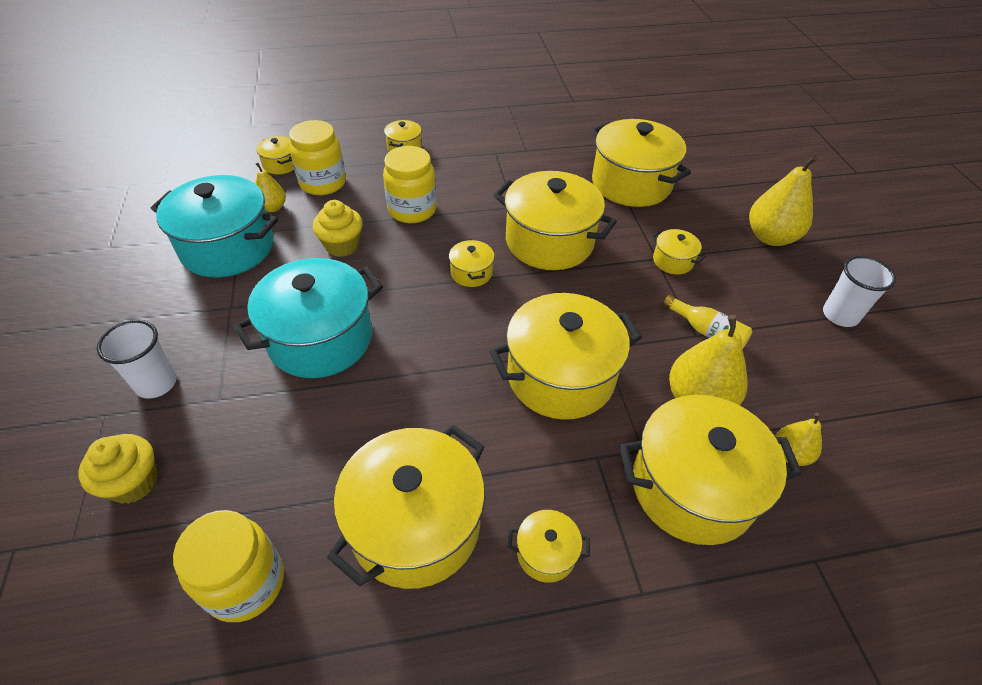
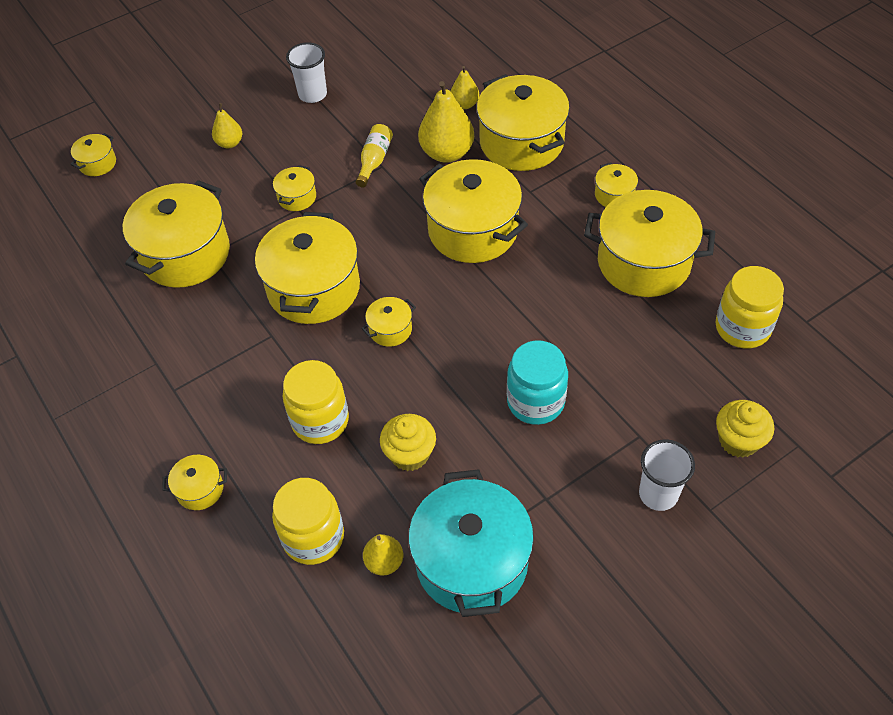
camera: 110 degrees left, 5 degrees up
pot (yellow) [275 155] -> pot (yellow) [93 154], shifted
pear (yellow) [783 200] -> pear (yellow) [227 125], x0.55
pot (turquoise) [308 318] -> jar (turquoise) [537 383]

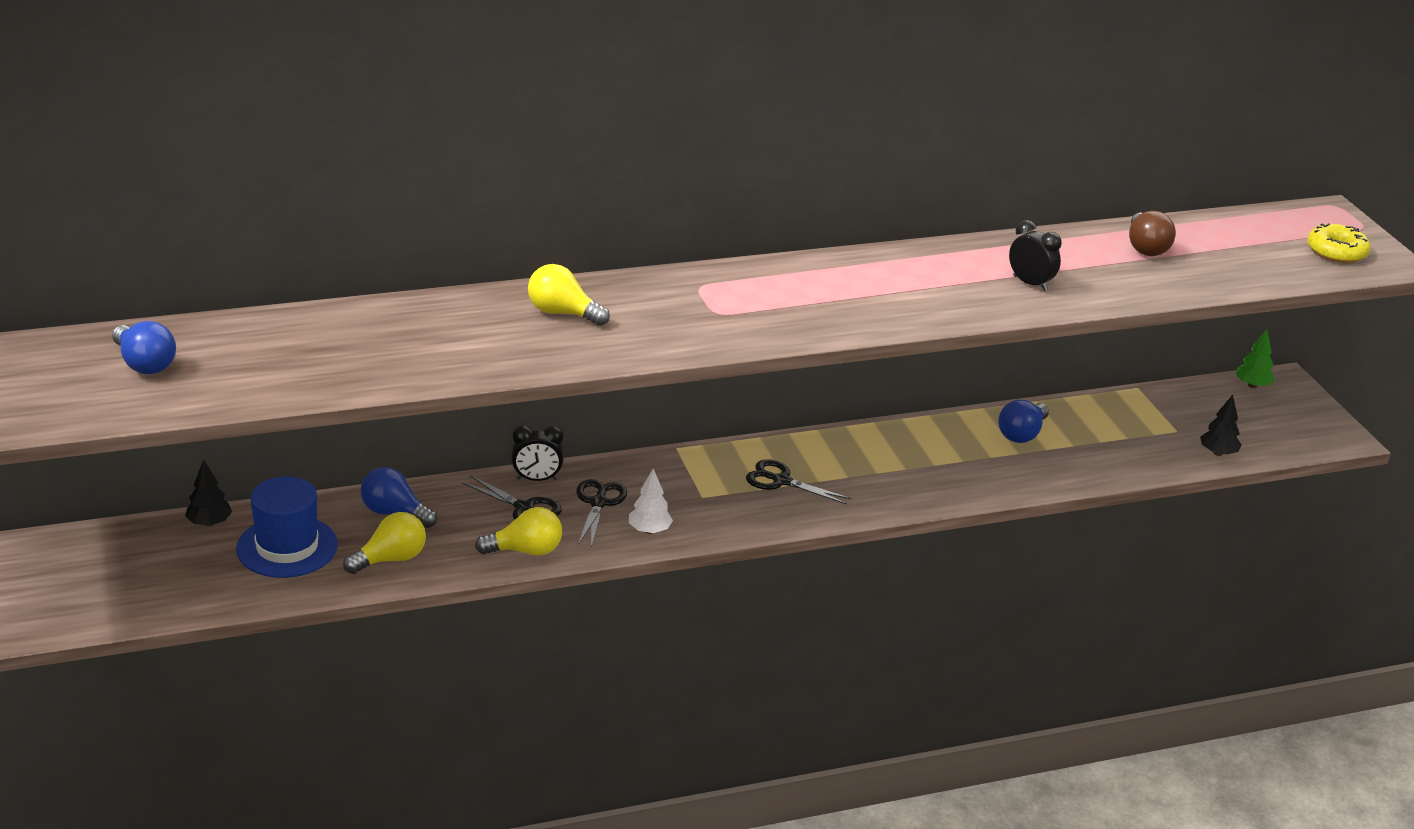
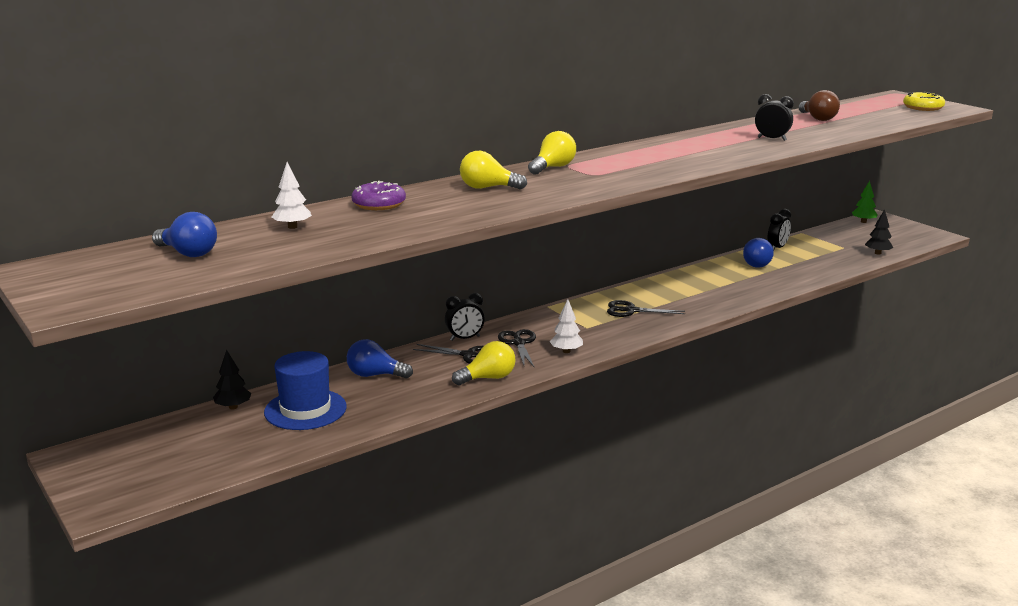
camera: 15 degrees left, 10 degrees down
light bulb (yellow) [384 543] -> light bulb (yellow) [552 152], shifted
none -> tree (white) [291 195]
none -> donut (purple) [379 195]
none -> clock (black) [779 229]

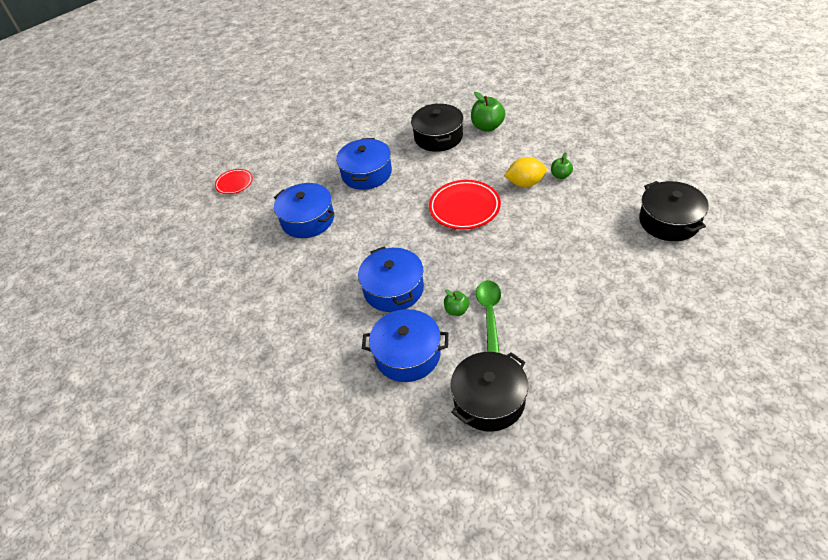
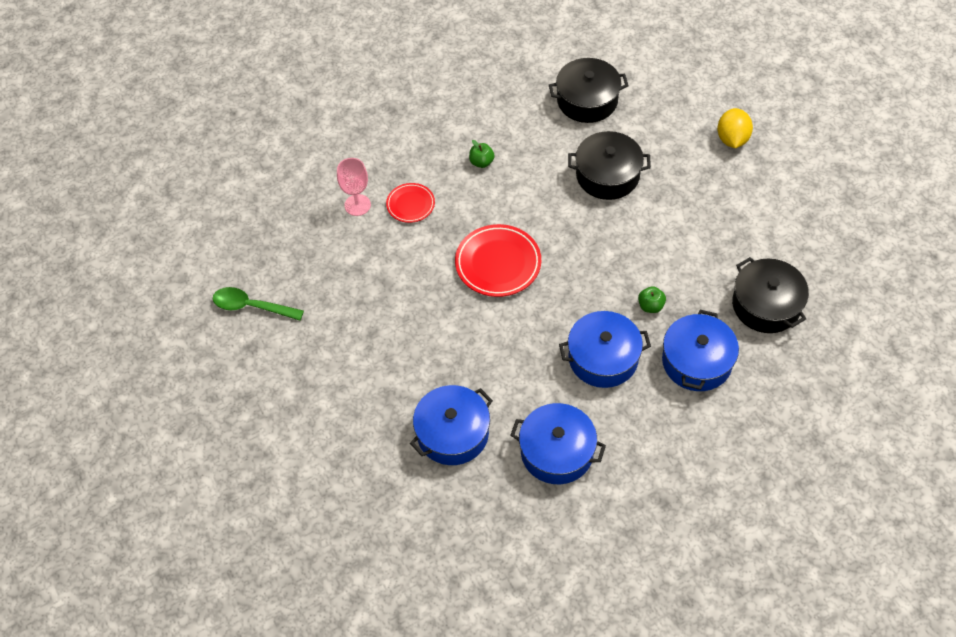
camera: 80 degrees left, 10 degrees up
apple (green) [488 112] -> goblet (pink) [354 187]
pot (black) [437 127] -> pot (black) [609 165], shifted
pot (blue) [364 164] -> pot (blue) [558 443], shifted
lemon (yellow) [525 172] -> lemon (yellow) [735 128], shifted
plate (red) [234 181] -> plate (red) [410 203], shifted
spoon (green) [488 316] -> spoon (green) [258 304], shifted

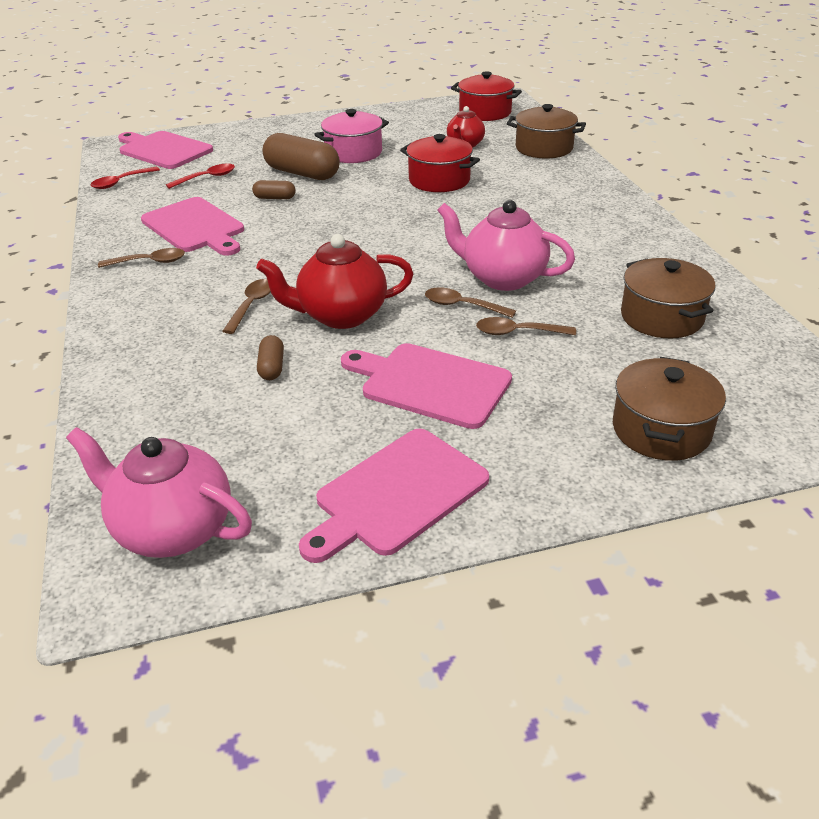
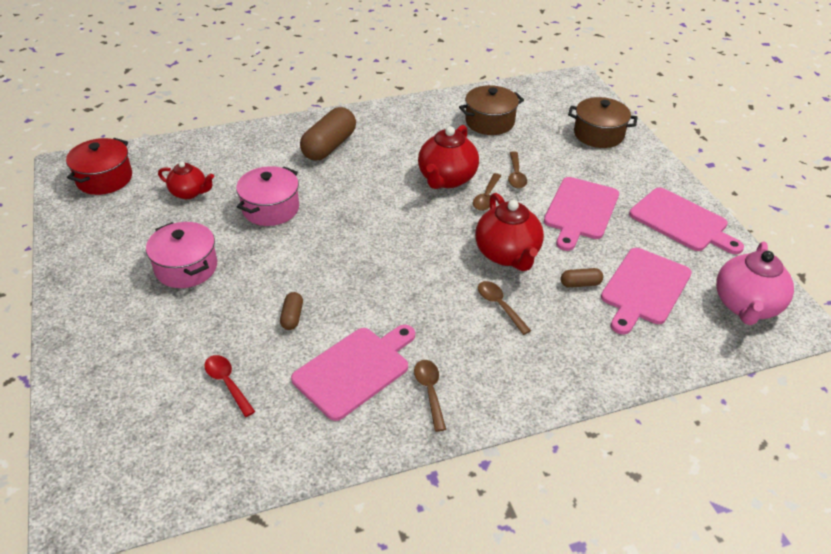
camera: 95 degrees left, 5 degrees up
pot (brown) [546 131] -> none
cutting board (pink) [165 150] -> cutting board (pink) [646 291], shifted
capsule (brown) [301 156] -> capsule (brown) [328 134], shifted
pot (red) [440 163] -> pot (pink) [267 196]
spoon (red) [125 178] -> none
teapot (pink) [506 245] -> teapot (red) [448 157]
spoon (brown) [247 306] -> spoon (brown) [504 308], 45 degrees clockwise

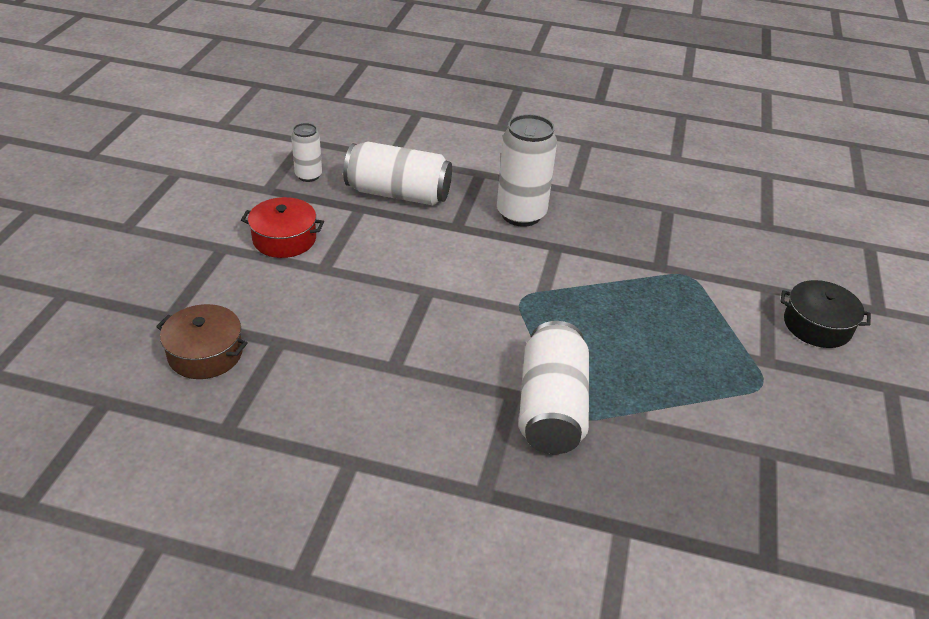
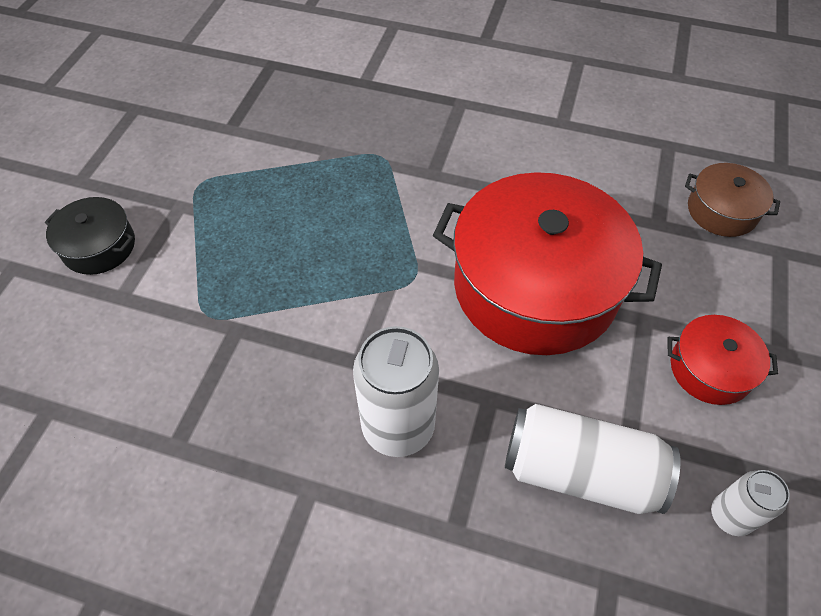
camera: 175 degrees left, 15 degrees up
can (white) [554 387] -> none
none -> pot (red) [547 263]

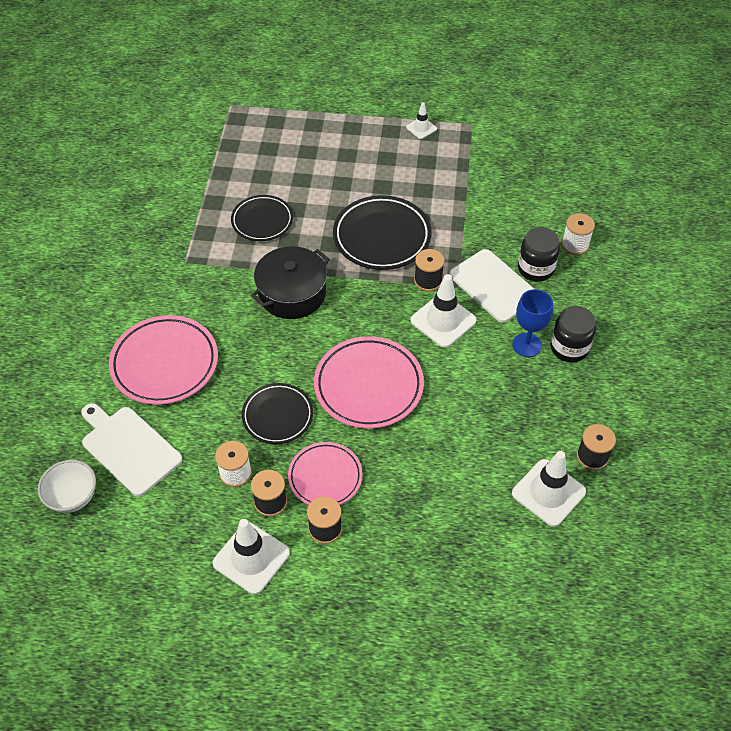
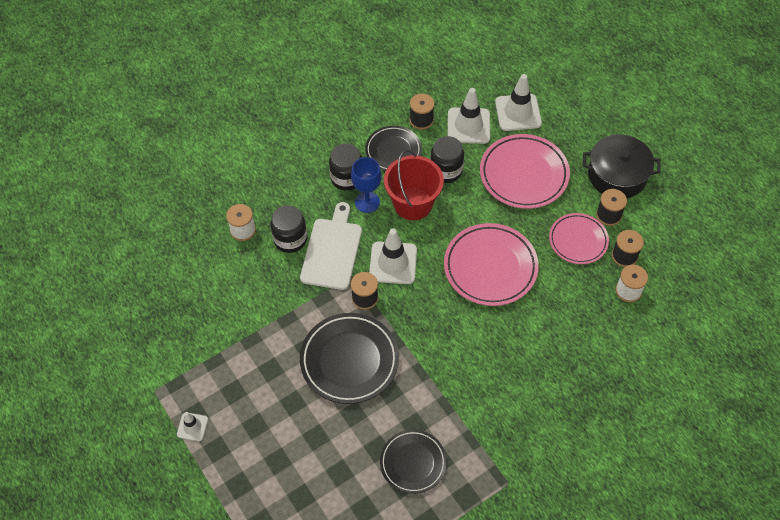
camera: 130 degrees left, 5 degrees up
pot (black) [290 282] -> pot (black) [622 166], shifted
plate (pink) [163 360] -> plate (pink) [525 171], shifted
plate (black) [277 413] -> plate (black) [393 148], shifted
cutting board (white) [131 449] -> none
bowl (white) [67 486] -> none
traffic cone (white) [251 556] -> traffic cone (white) [518 102], shifted
none -> jar (black) [447 159]
none -> bucket (red) [414 185]

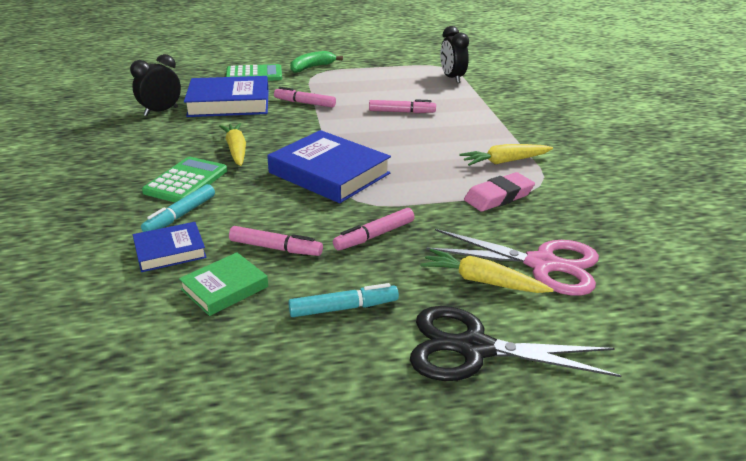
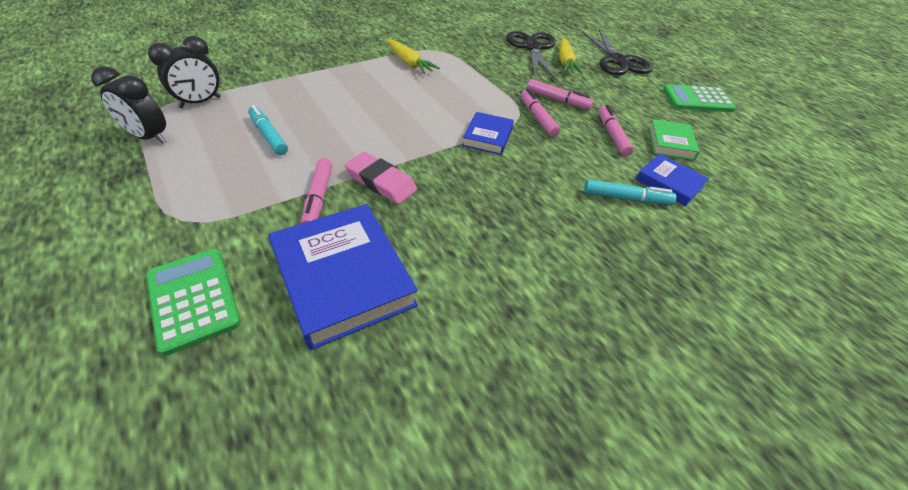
camera: 115 degrees left, 15 degrees up
banana (green) [316 62] -> none
clock (black) [155 85] -> clock (black) [128 105], shifted
marker (pink) [402 106] -> marker (pink) [540 113], shifted
carrot (yellow) [232 144] -> none
book (blue) [329 166] -> book (blue) [488 133], x0.54
calculator (green) [184 179] -> calculator (green) [699 98], shifted
eraser (pink) [499 192] -> eraser (pink) [381 178], shifted
scissors (pink) [512 262] -> scissors (black) [531 55]
book (green) [223 284] -> book (green) [674 139], 75 degrees clockwise
marker (turquoise) [343 300] -> marker (turquoise) [268 130], shifted

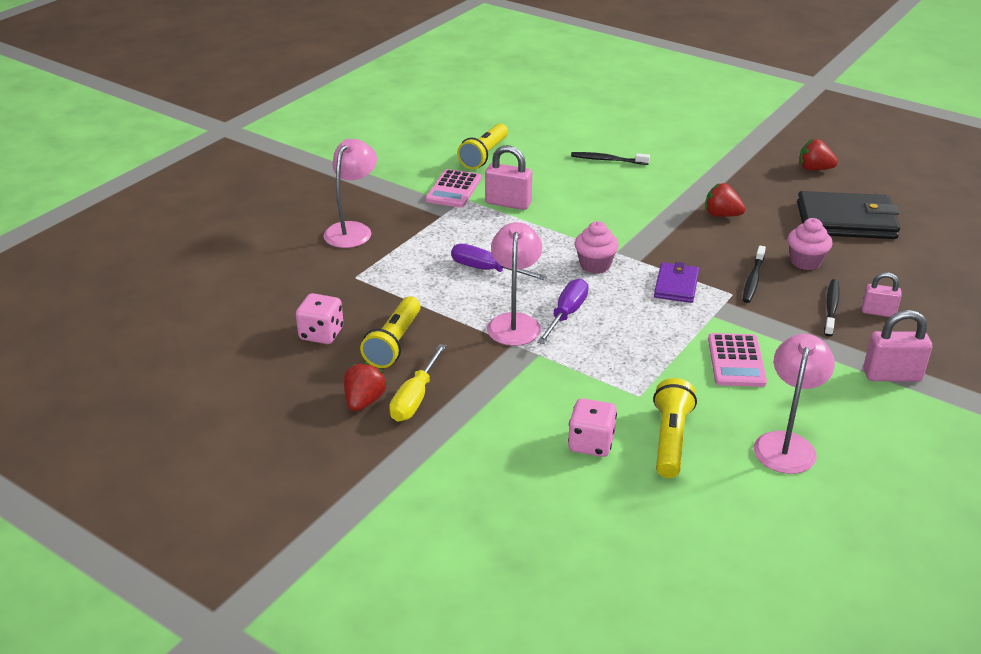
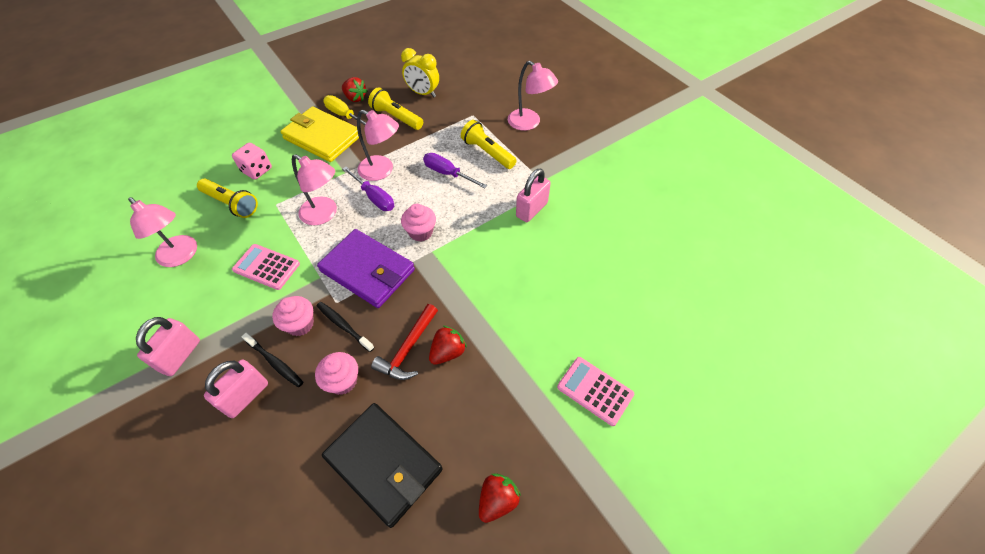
camera: 110 degrees right, 20 degrees up
flashlight (yellow) [482 146] -> flashlight (yellow) [489 144], shifted
toothbrush (black) [610 158] -> none
calculator (pink) [453 188] -> calculator (pink) [595 391], shifted
wallet (black) [848 215] -> wallet (black) [382 465], 75 degrees counterclockwise
screwdriver (purple) [499 262] -> screwdriver (purple) [455 171], 105 degrees counterclockwise
wallet (purple) [676 282] -> wallet (purple) [366 268], x1.82
padlock (pink) [882 294] -> padlock (pink) [236 388], x1.56
dice (pink) [319 318] -> clock (yellow) [420 72]
none -> wallet (yellow) [319 134]
none -> lamp (pink) [314 189]
none -> cupcake (pink) [293 316]
none -> hammer (red) [404 342]

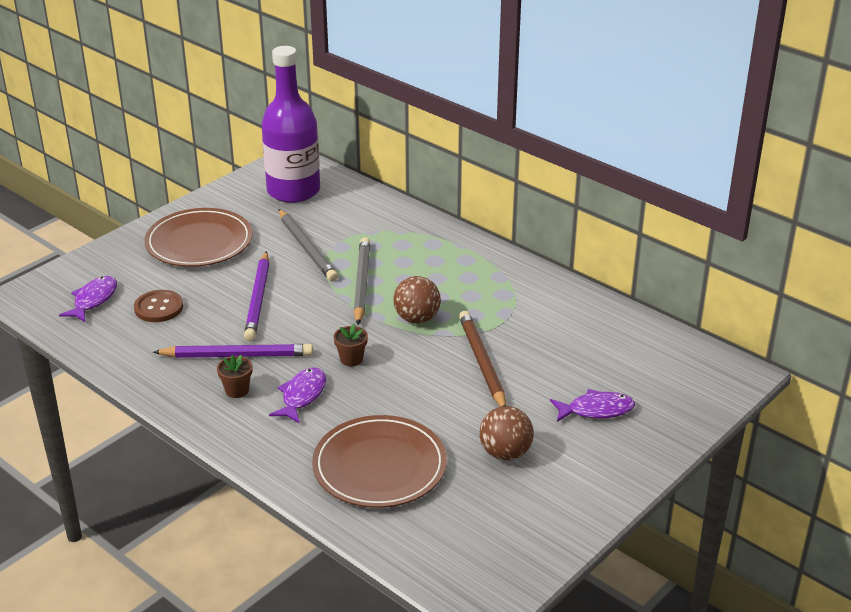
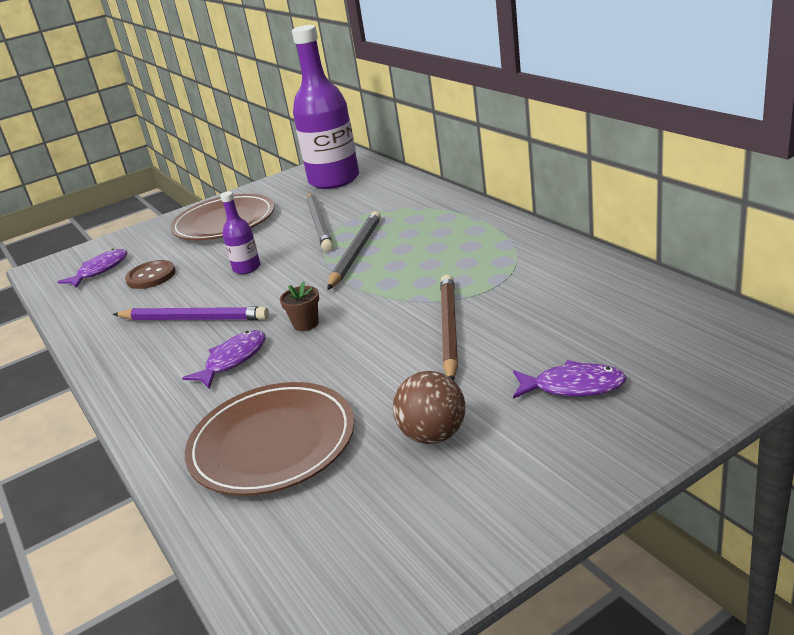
camera: 20 degrees right, 5 degrees down
pencil (purple) [256 296] -> bottle (purple) [240 232]
ball (brown) [417 299] -> none
flower pot (brown) [235 376] -> none

